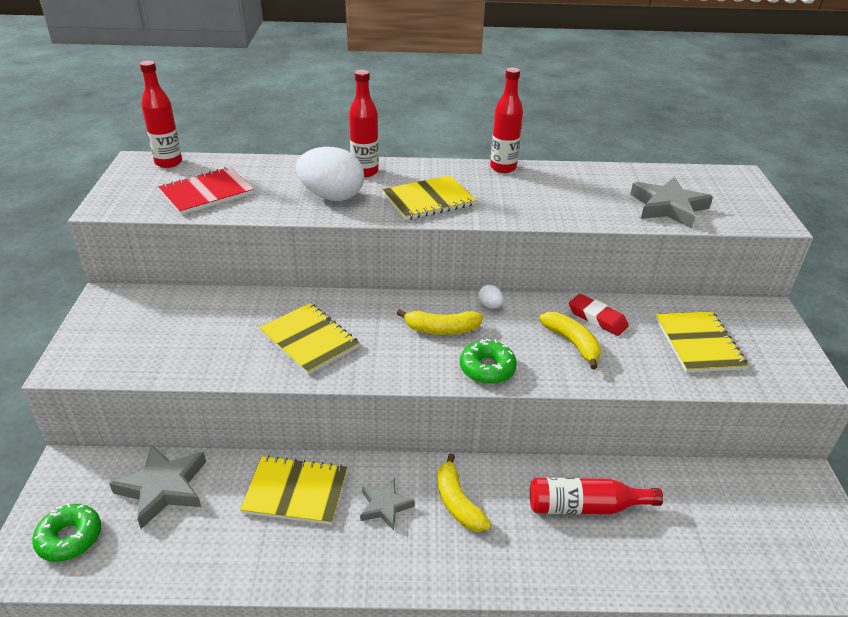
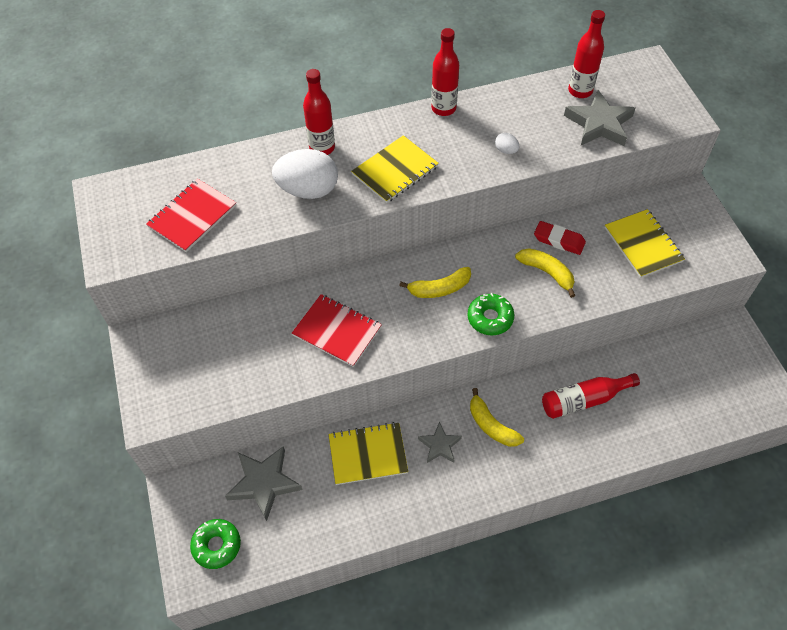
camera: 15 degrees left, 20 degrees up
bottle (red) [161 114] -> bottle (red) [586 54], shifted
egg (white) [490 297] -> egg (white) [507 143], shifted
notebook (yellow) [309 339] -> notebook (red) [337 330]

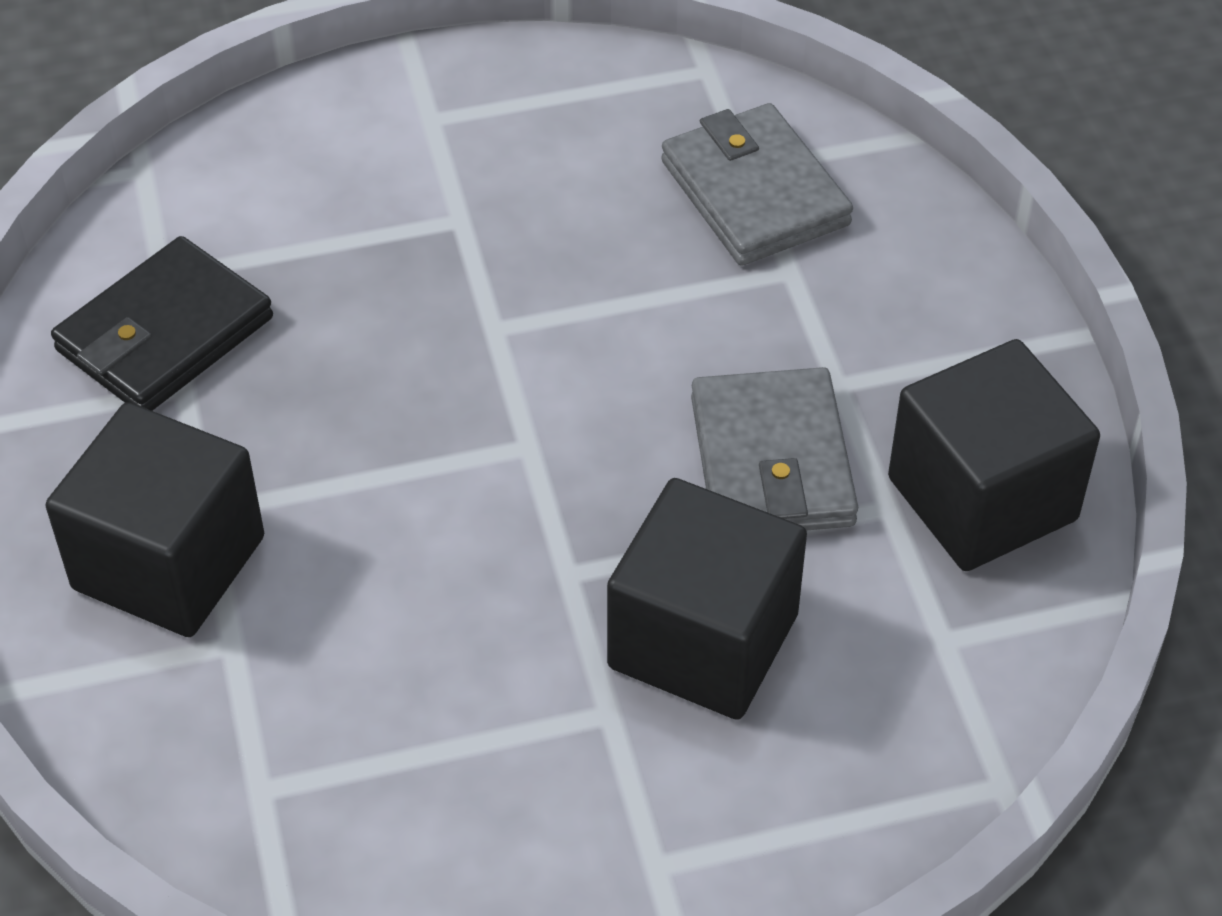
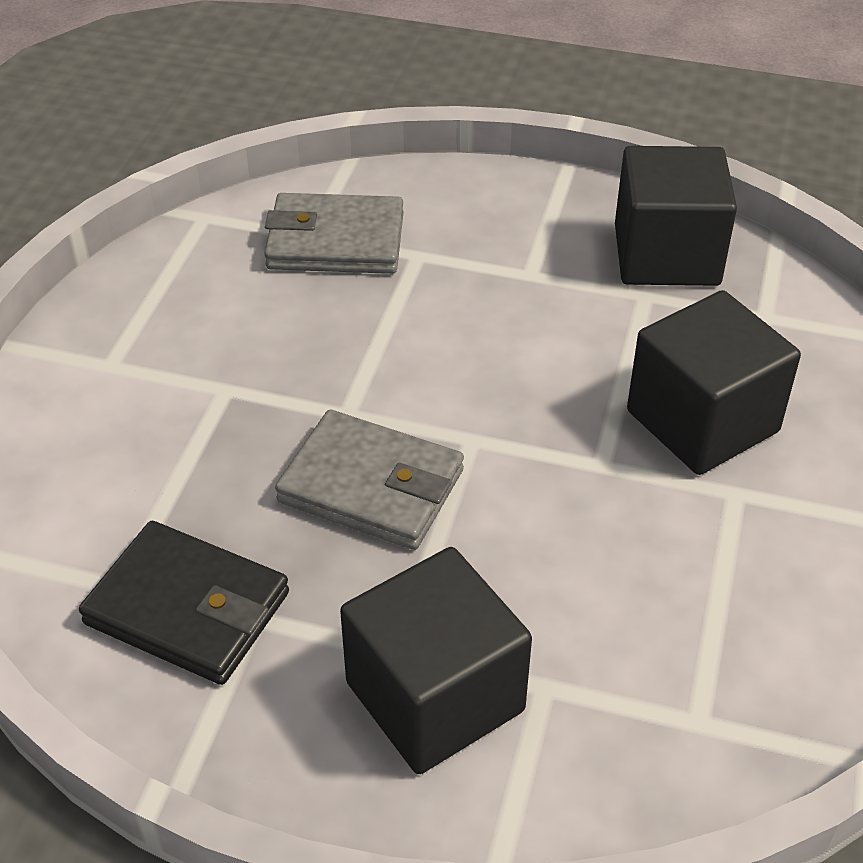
camera: 60 degrees left, 5 degrees down
wallet (black) [162 323] -> wallet (black) [184 603], 45 degrees counterclockwise
wallet (grey) [774 448] -> wallet (grey) [369 480], shifted

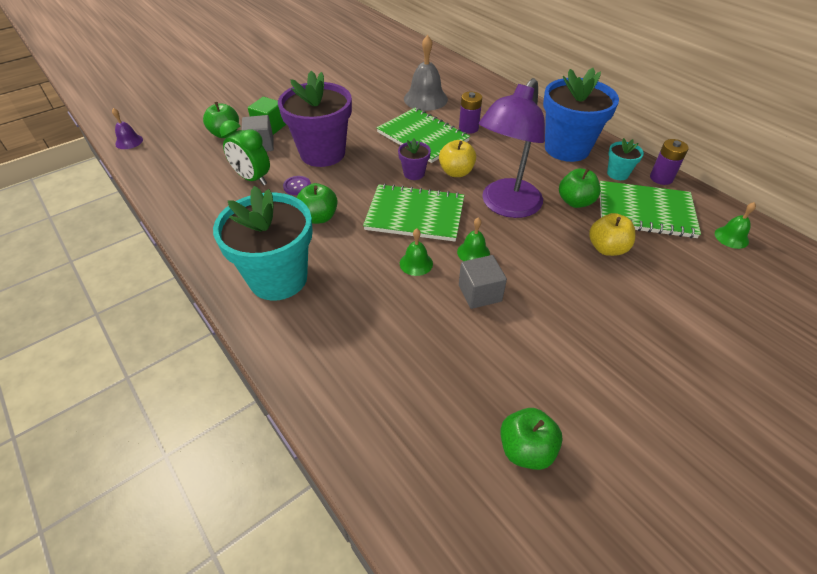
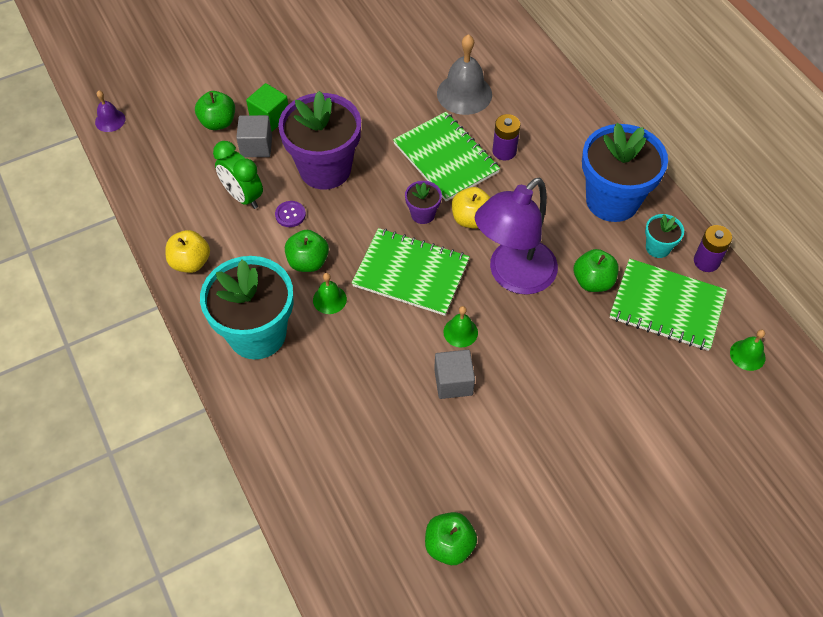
camera: 10 degrees right, 10 degrees up
apple (yellow) [612 234] -> apple (yellow) [187 251], shifted
bell (green) [416 252] -> bell (green) [330 293], shifted

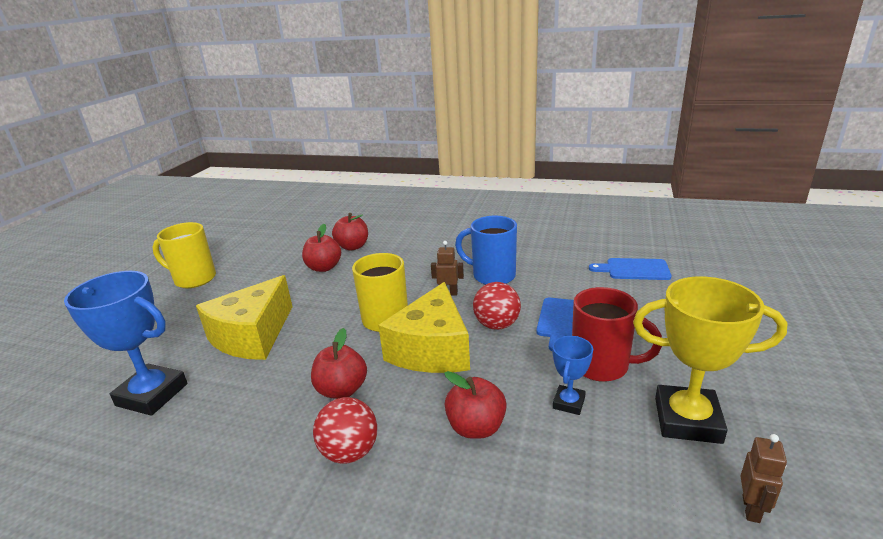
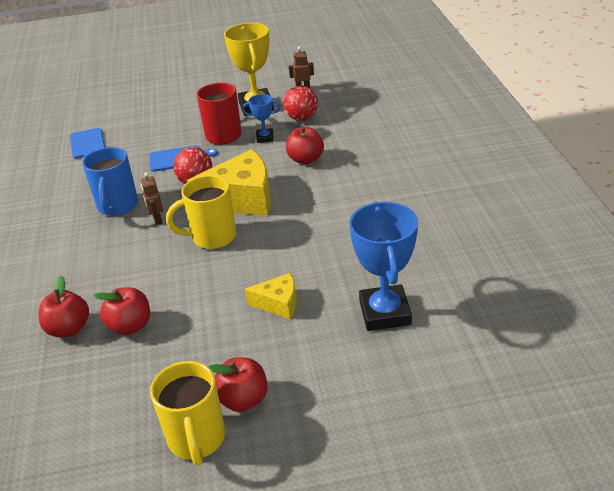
camera: 115 degrees left, 10 degrees up
cheese (yellow) [244 317] -> cheese (yellow) [271 296], x0.53
apple (red) [339 363] -> apple (red) [238 384], shifted
ball (red) [345 430] -> ball (red) [300 103], shifted

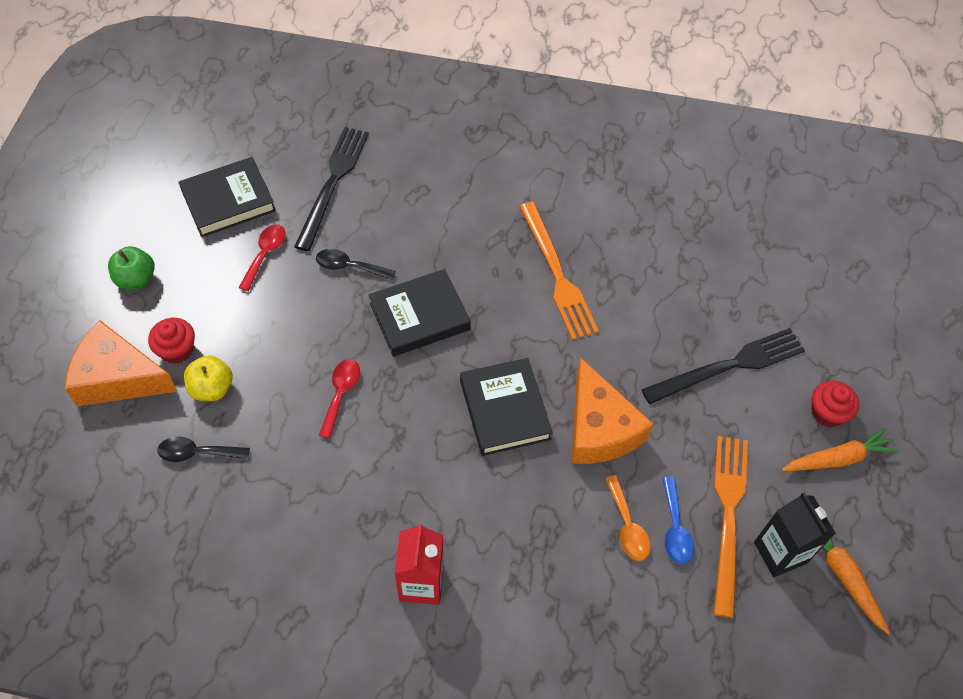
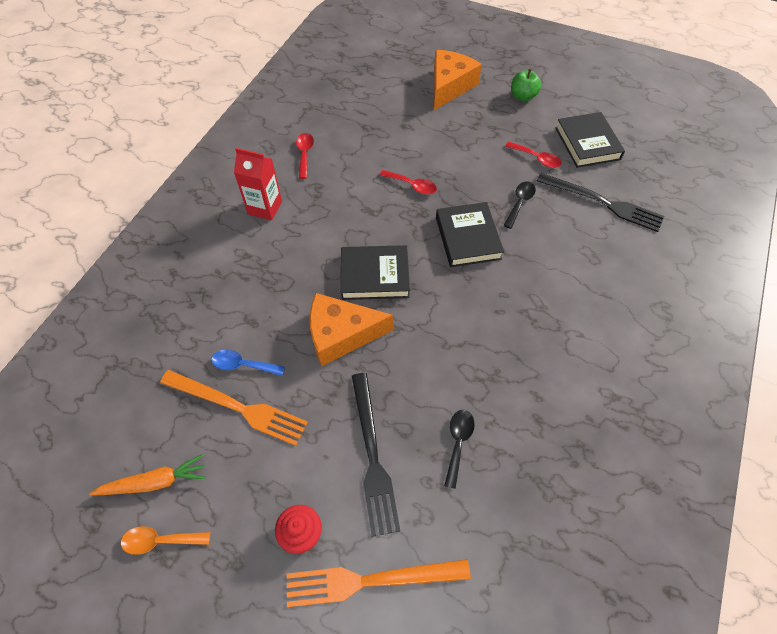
camera: 105 degrees right, 0 degrees up
fork (orange) [559 271] -> fork (orange) [379 583], shifted
cupcake (red) [171 341] -> none
apple (yellow) [208 378] -> none
carrot (orange) [840 449] -> none
spoon (black) [203 449] -> spoon (black) [459 449], shifted
spoon (orange) [628 518] -> spoon (orange) [165 540], shifted
carton (black) [795 534] -> none
none -> spoon (red) [305 156]

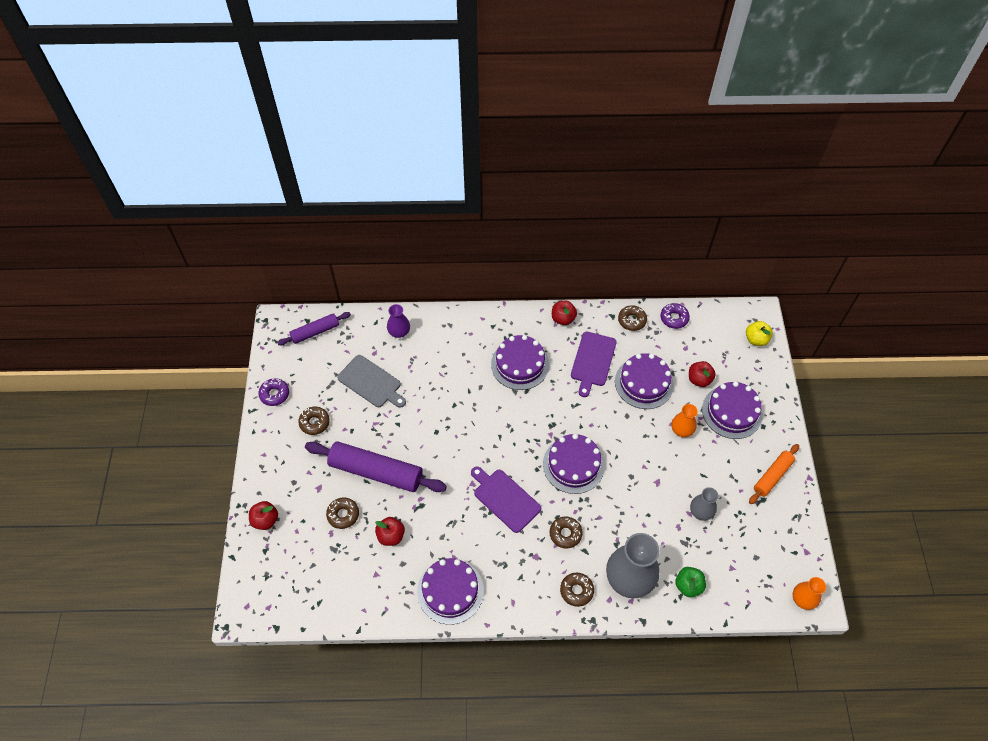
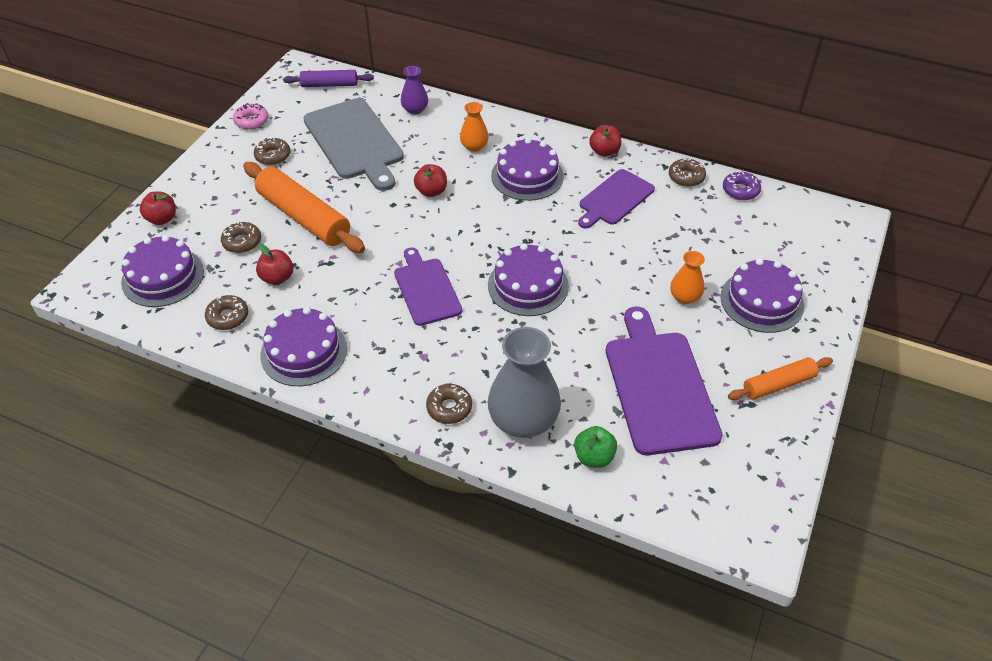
camera: 25 degrees right, 10 degrees down
apple (yellow) [759 333] -> none
cake (purple) [644 381] -> cake (purple) [162 271], shifted
cutting board (grey) [371 381] -> cutting board (grey) [353 144], x1.60
apple (red) [702 374] -> apple (red) [430 180], shifted
donut (purple) [273 392] -> donut (pink) [251 116]
rolling pin (purple) [376 466] -> rolling pin (orange) [304 207]
vase (grey) [704 504] -> cutting board (purple) [664 381]
donut (brown) [566 532] -> donut (brown) [226 312], shifted
vase (orange) [809 593] -> vase (orange) [474 127], shifted

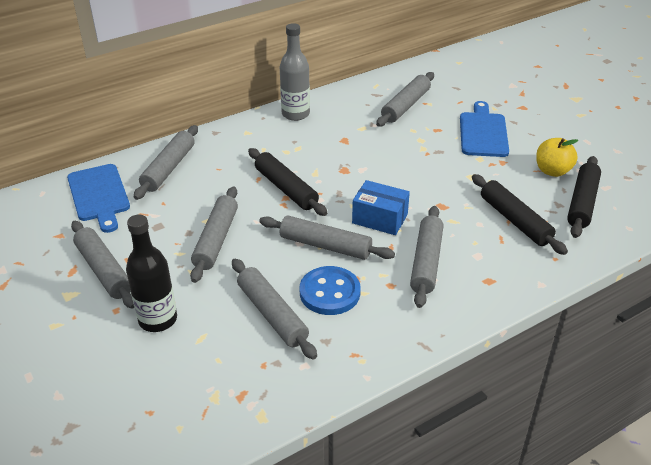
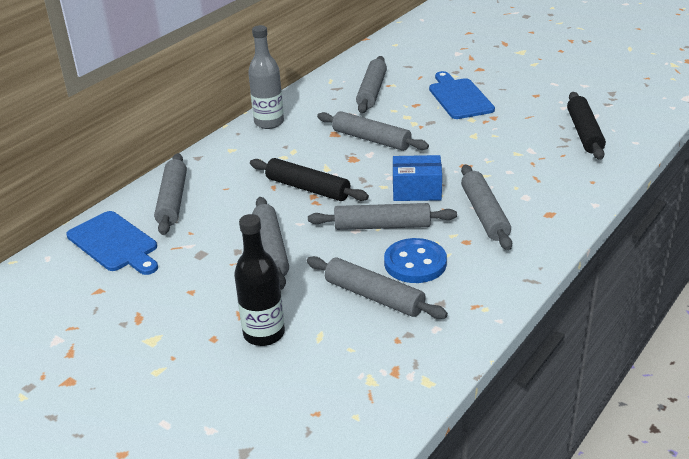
camera: 20 degrees left, 5 degrees down
apple (yellow) [557 157] -> none
rolling pin (black) [520 214] -> none
rolling pin (grey) [102 265] -> rolling pin (grey) [373 131], shifted

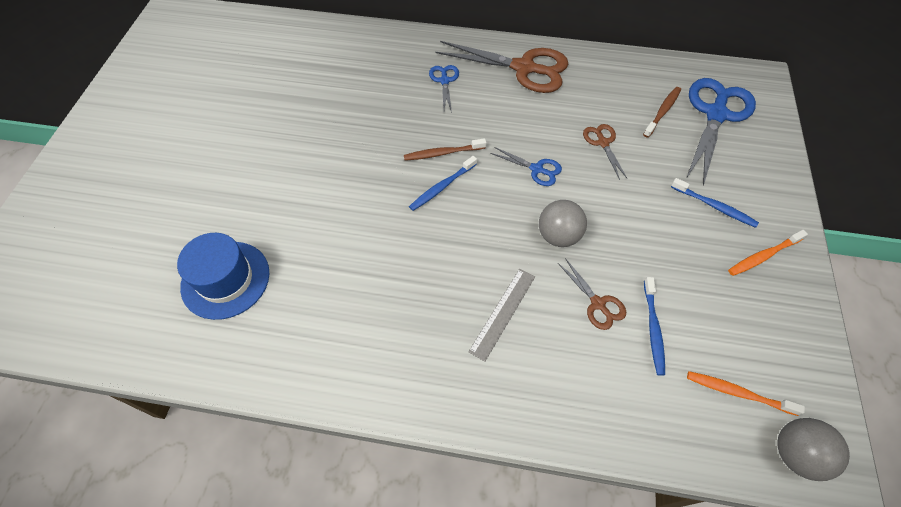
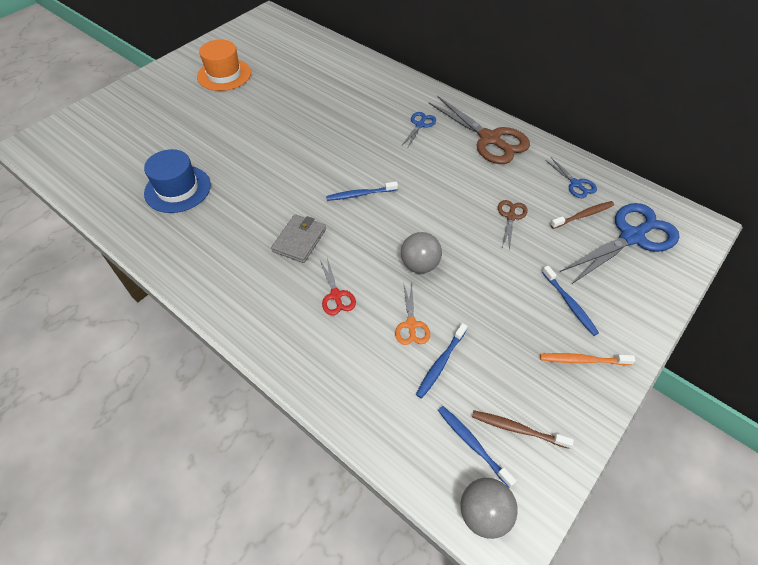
camera: 30 degrees right, 5 degrees down
toothbrush (brown) [445 149] -> toothbrush (brown) [523 429], shifted
scissors (blue) [526 166] -> scissors (blue) [571 177], shifted
scissors (brown) [592 294] -> scissors (orange) [412 313]
ruler (grey) [501 315] -> scissors (red) [338 286]
toothbrush (orange) [746 393] -> toothbrush (blue) [477 447]
none -> hat (orange) [224 65]
none -> wallet (grey) [298 238]

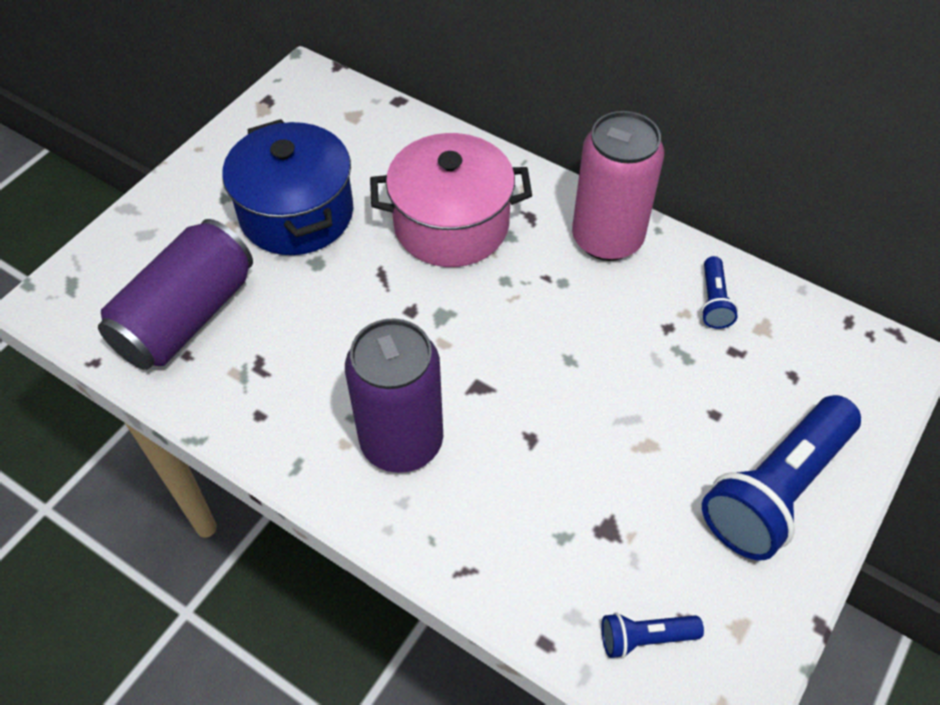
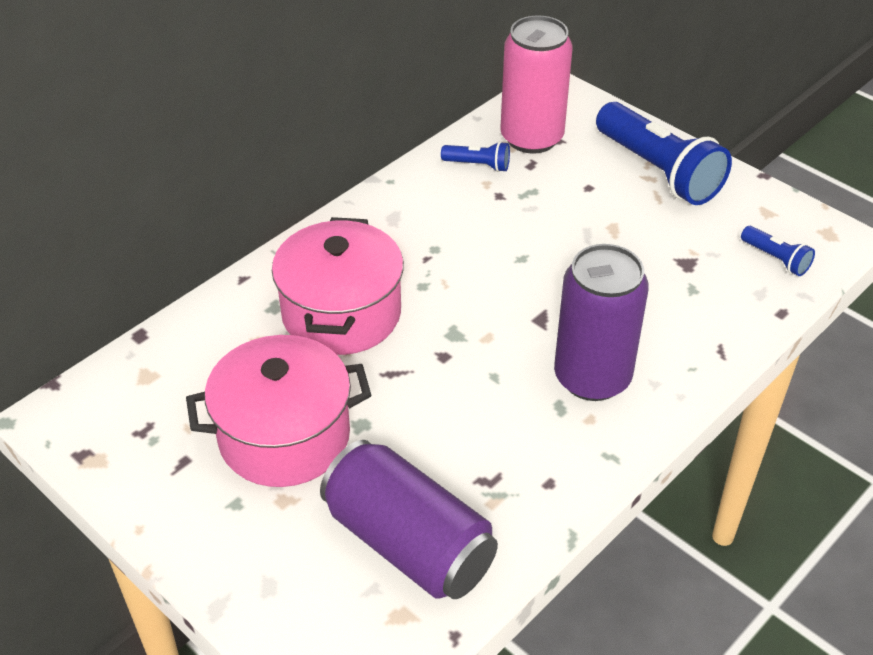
camera: 80 degrees left, 10 degrees down
can (pink) [618 186] -> can (pink) [536 84], shifted
pot (blue) [287 187] -> pot (pink) [278 411]
flashlight (blue) [652 635] -> flashlight (blue) [778 251], 45 degrees counterclockwise

